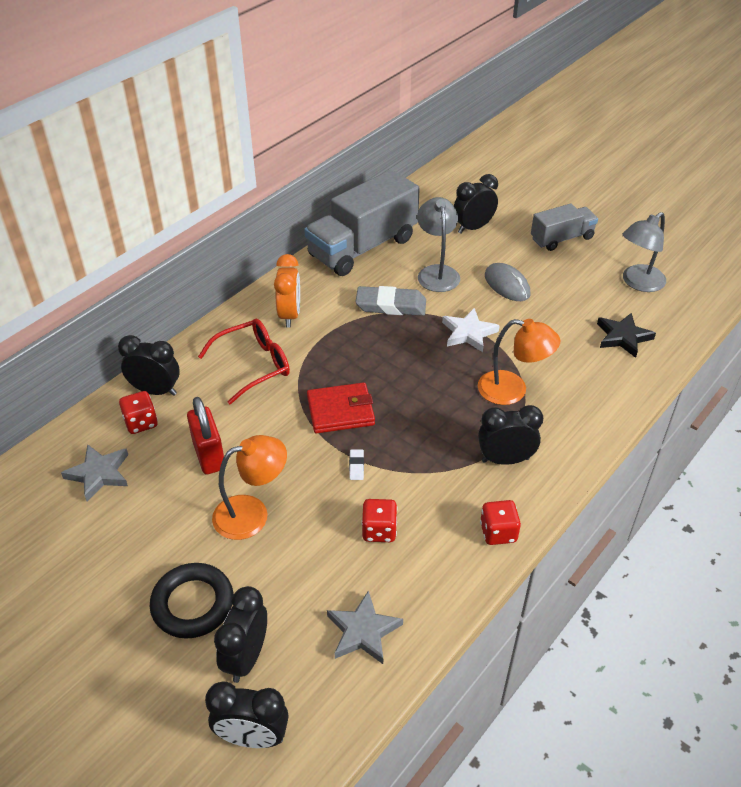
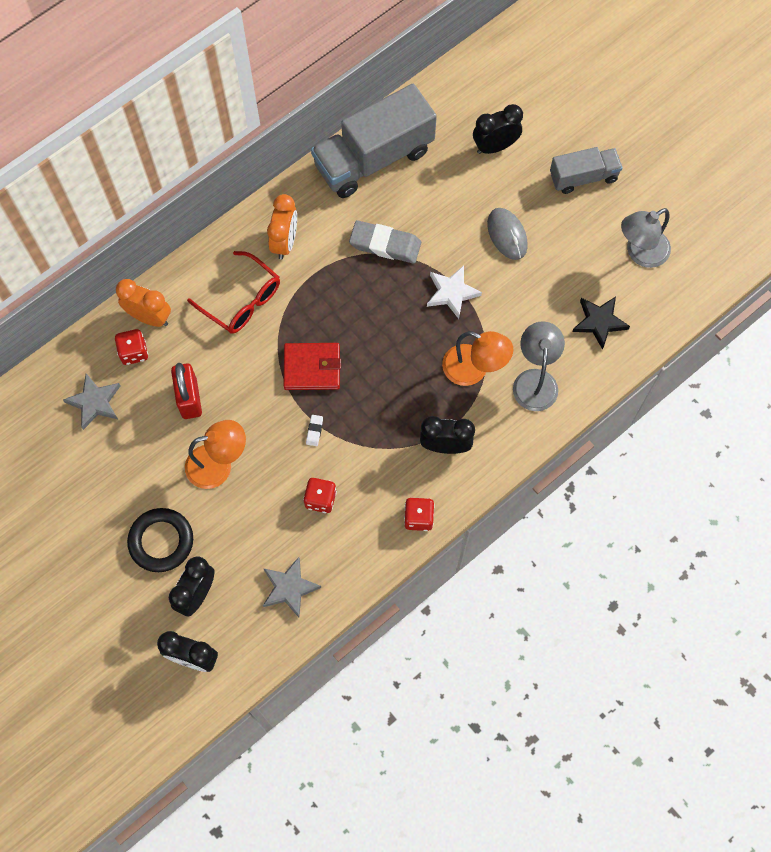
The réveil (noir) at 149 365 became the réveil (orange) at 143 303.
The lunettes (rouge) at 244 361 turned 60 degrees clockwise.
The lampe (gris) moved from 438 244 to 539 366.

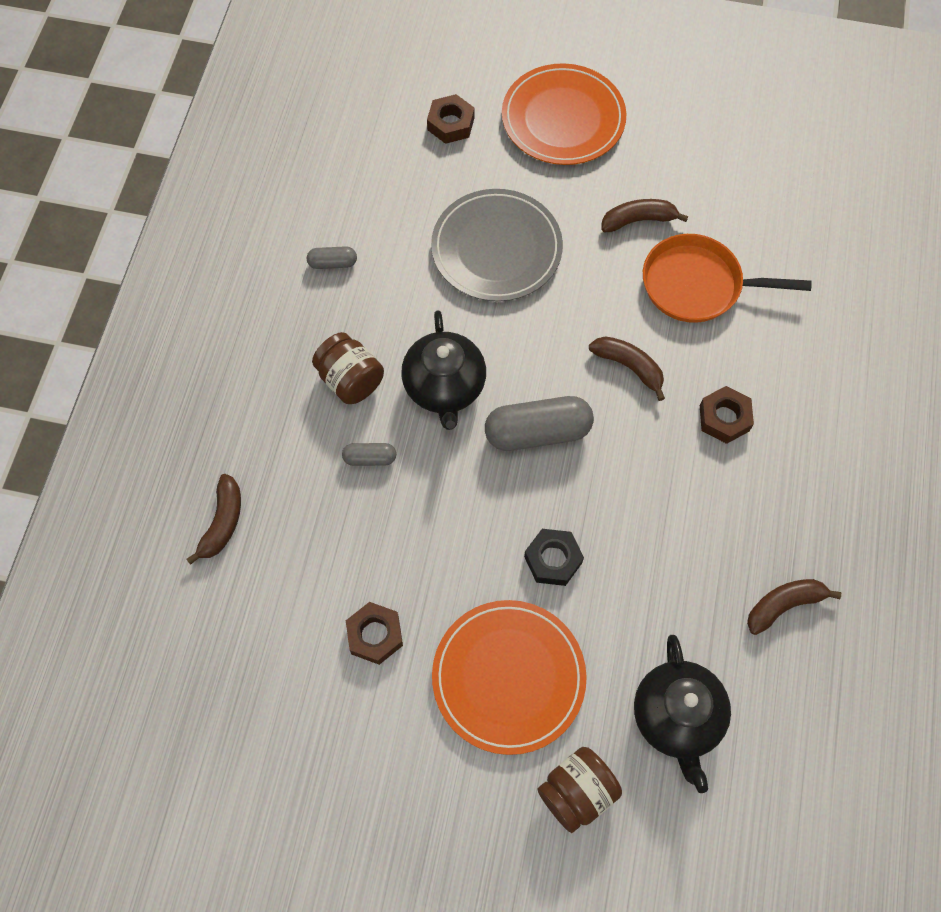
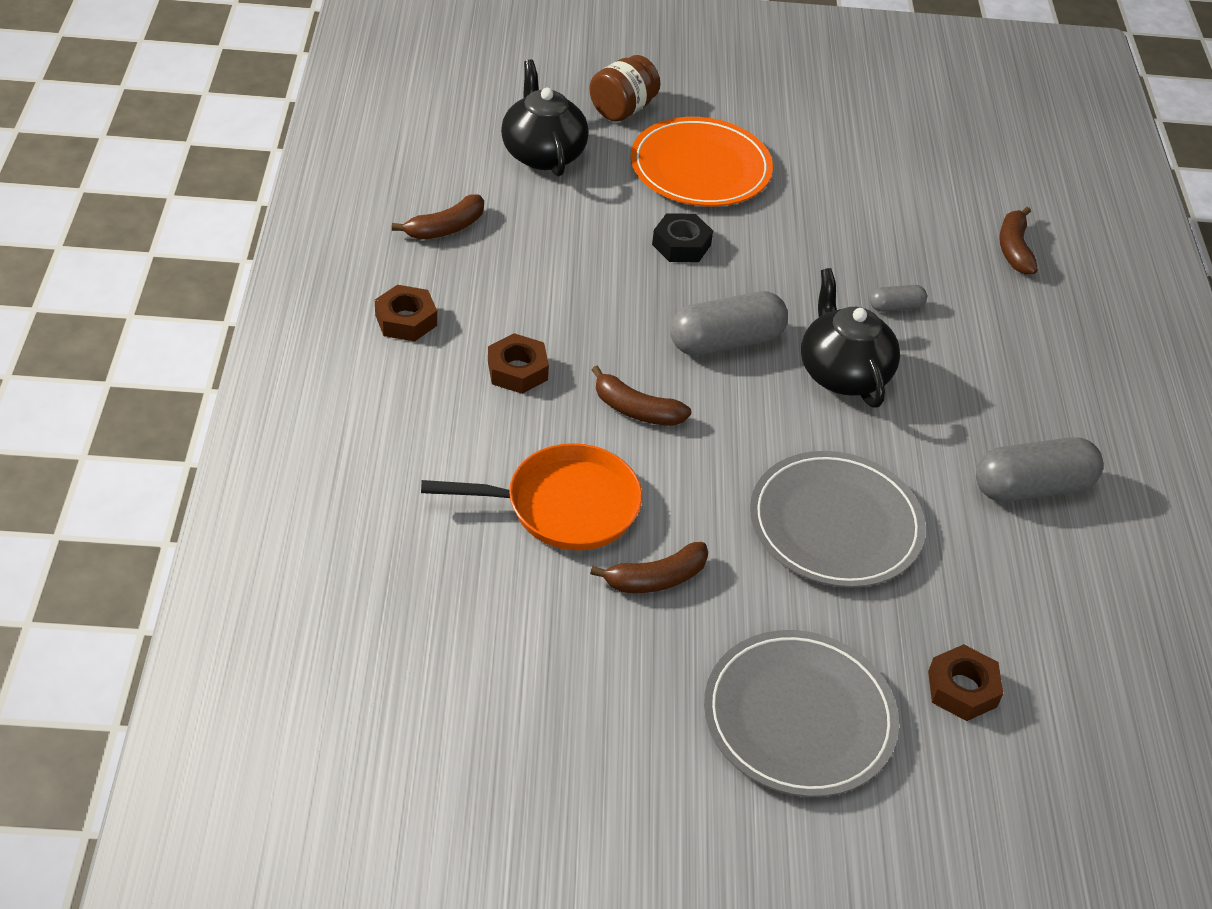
The gélule (gris) at 332 257 changed to 2.03 times the size.
The bocal (marron) at 348 368 disappeared.
The écrou (marron) moved from 374 633 to 406 313.
The assiette (orange) at 564 114 became the assiette (gris) at 801 713.

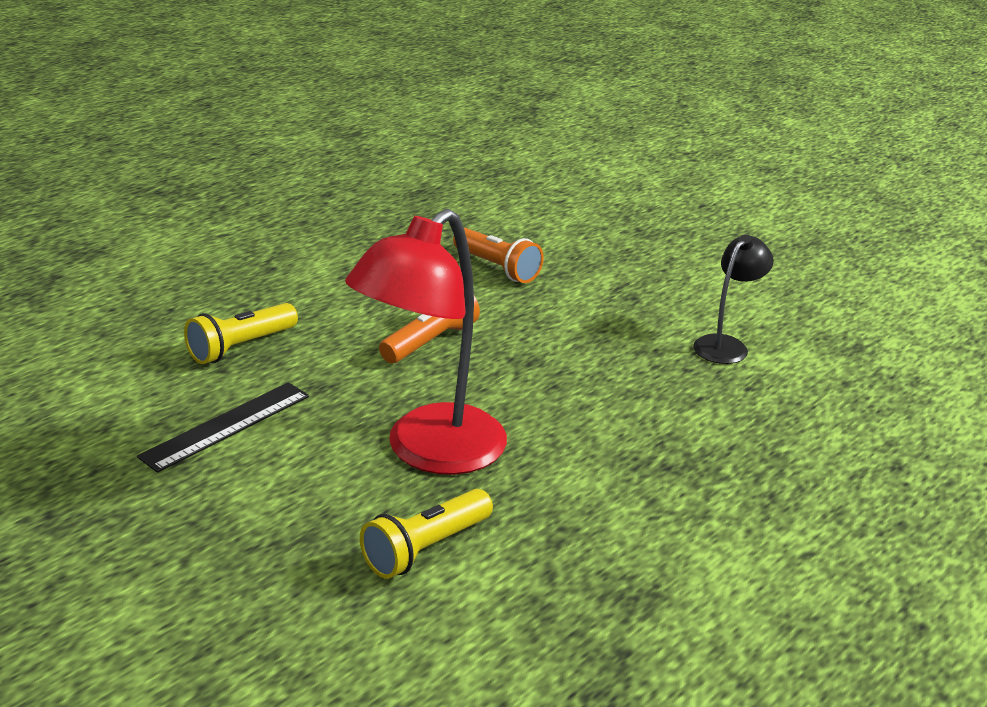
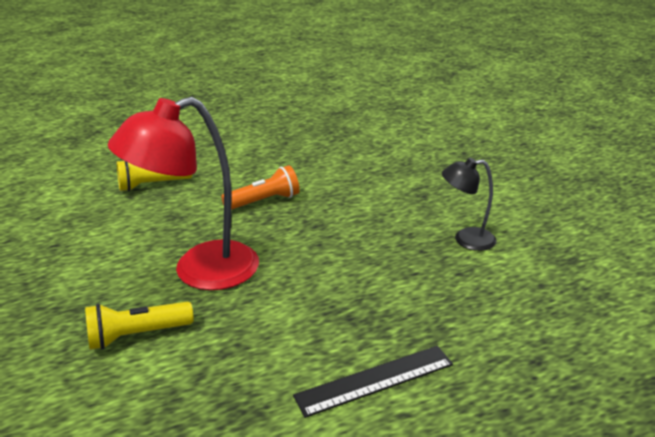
The règle (noir) moved from 223 427 to 373 382.
The lampe de poche (orange) at 498 255 disappeared.
The lampe (noir) at 733 299 turned 150 degrees counterclockwise.

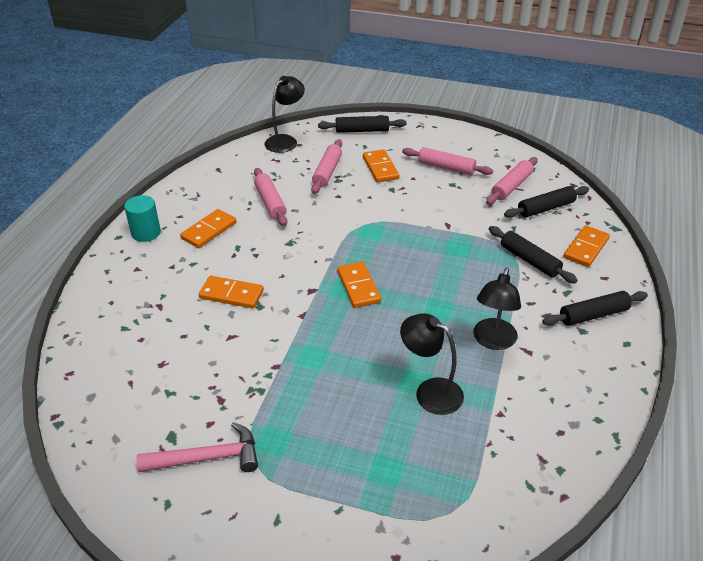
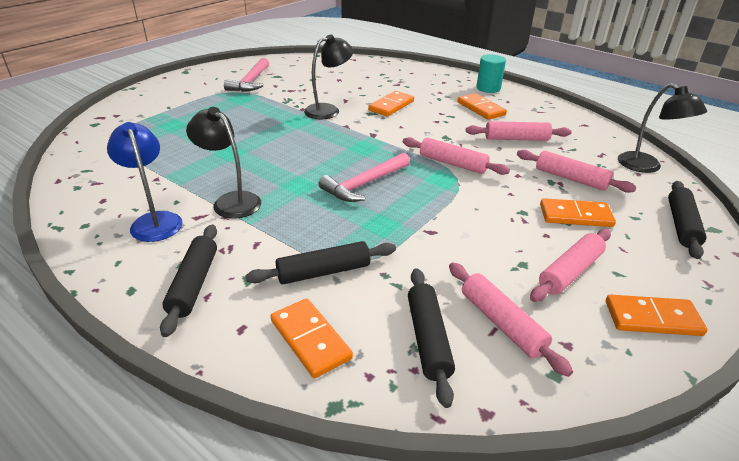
The domino (orange) moved from 359 285 to 657 315.
The lampe (noir) moved from 432 364 to 329 76.
The lampe (bleu) at 145 182 appeared.
The marteau (rose) at 364 177 appeared.
The rouleau à pâtisserie (rose) at 456 156 appeared.

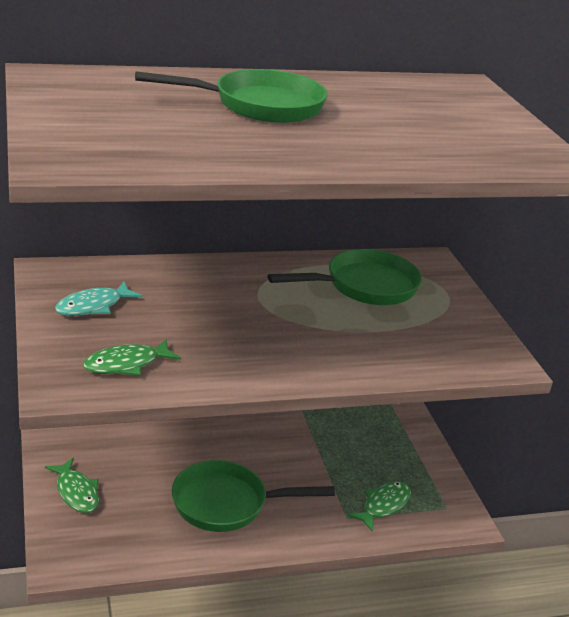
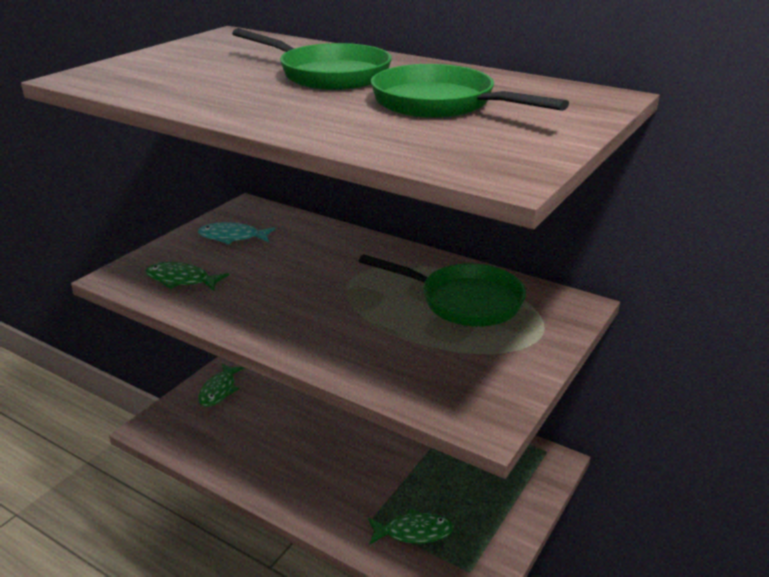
The poêle (vert) moved from 253 496 to 470 91.

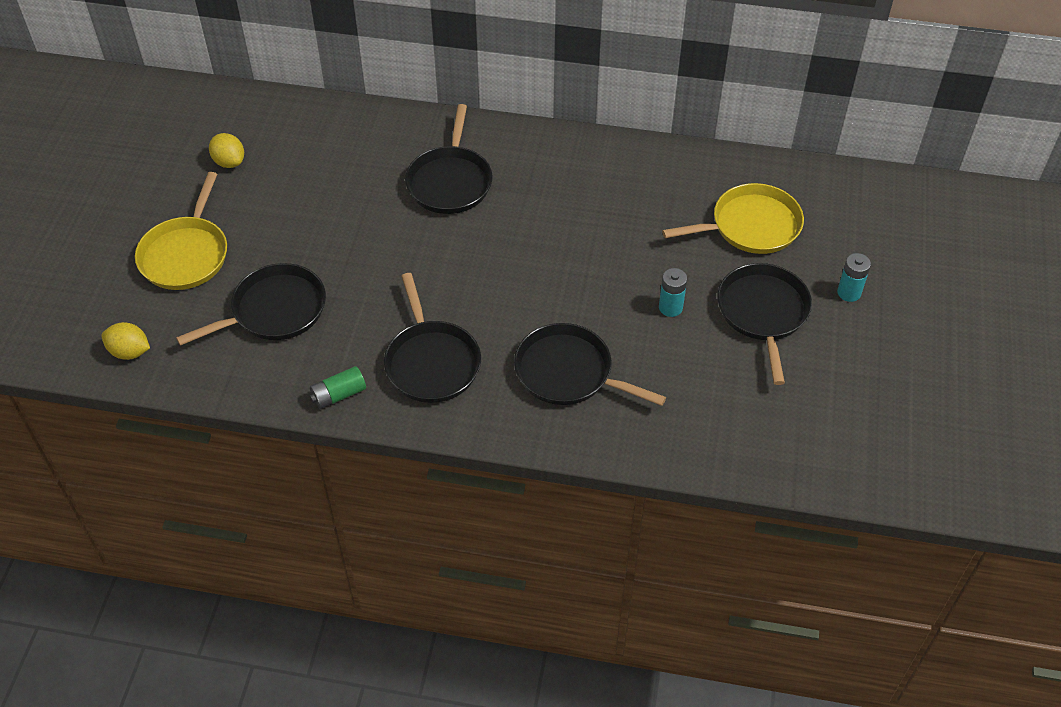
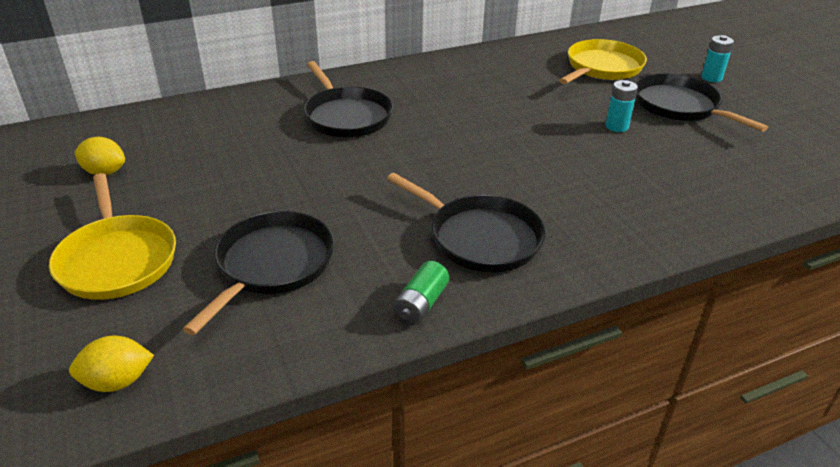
The poêle (noir) at 590 364 disappeared.

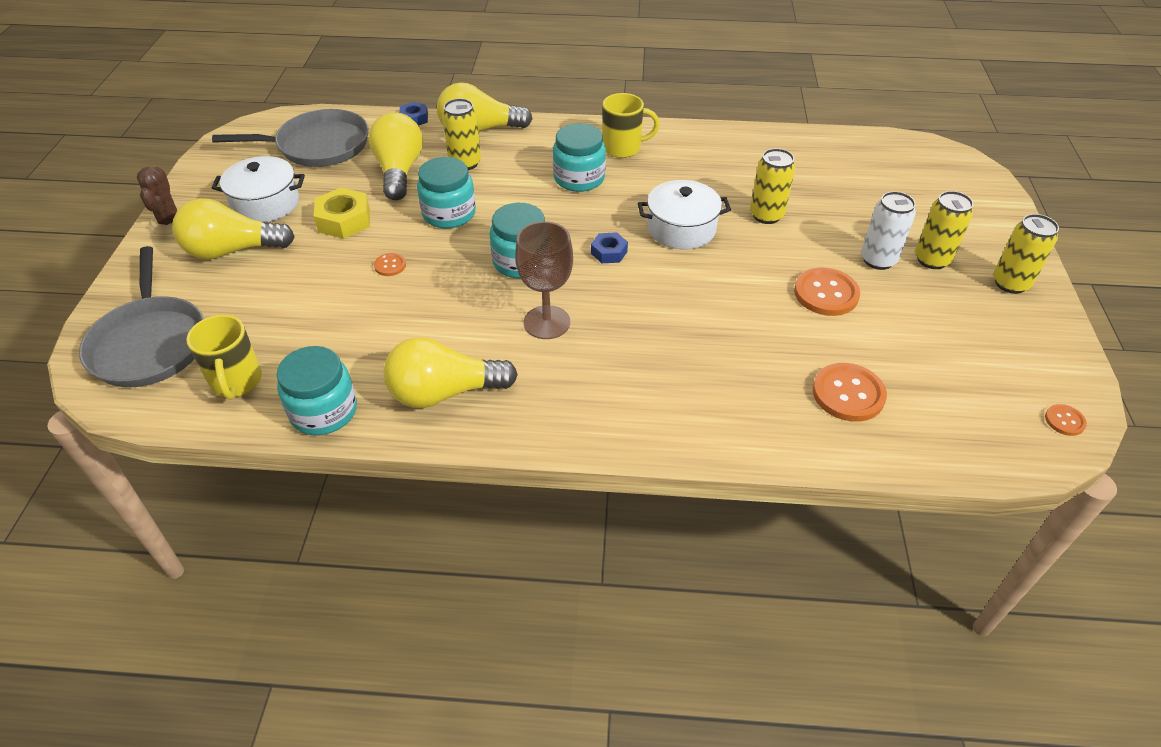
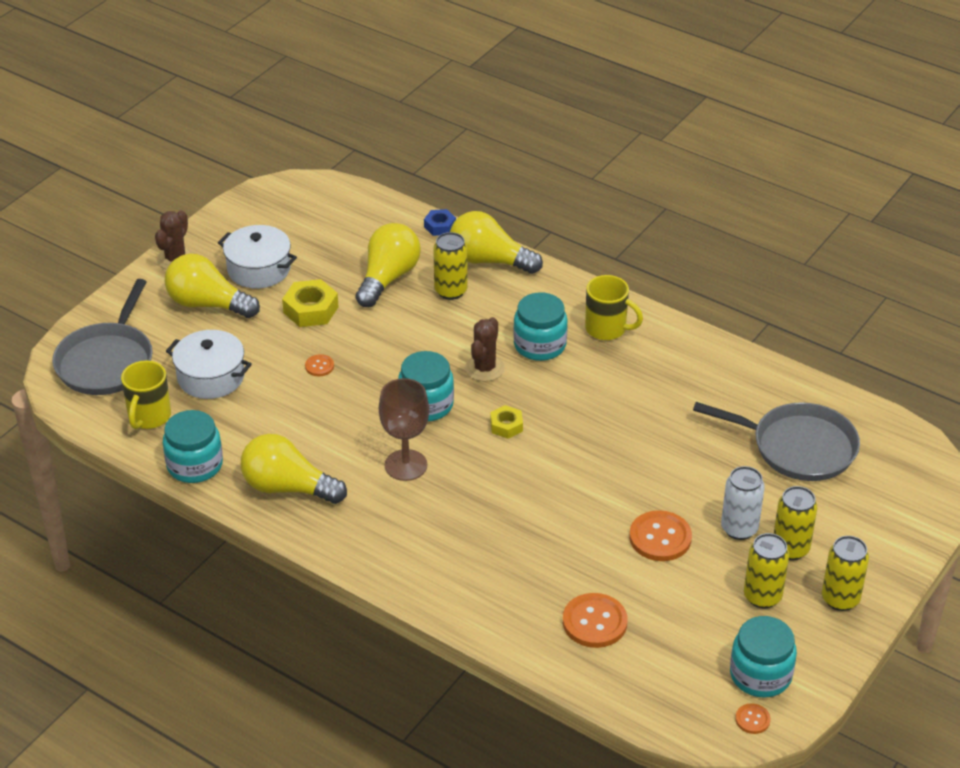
The poêle (gris) moved from 290 138 to 776 441.
The bocal (turquoise) moved from 446 192 to 763 657.
The écrou (bleu) at 609 247 became the écrou (jaune) at 506 422.
The marmite (blanc) moved from 684 214 to 209 364.
The canette (jaune) moved from 772 186 to 766 570.
The cactus (marron) at 485 349 appeared.

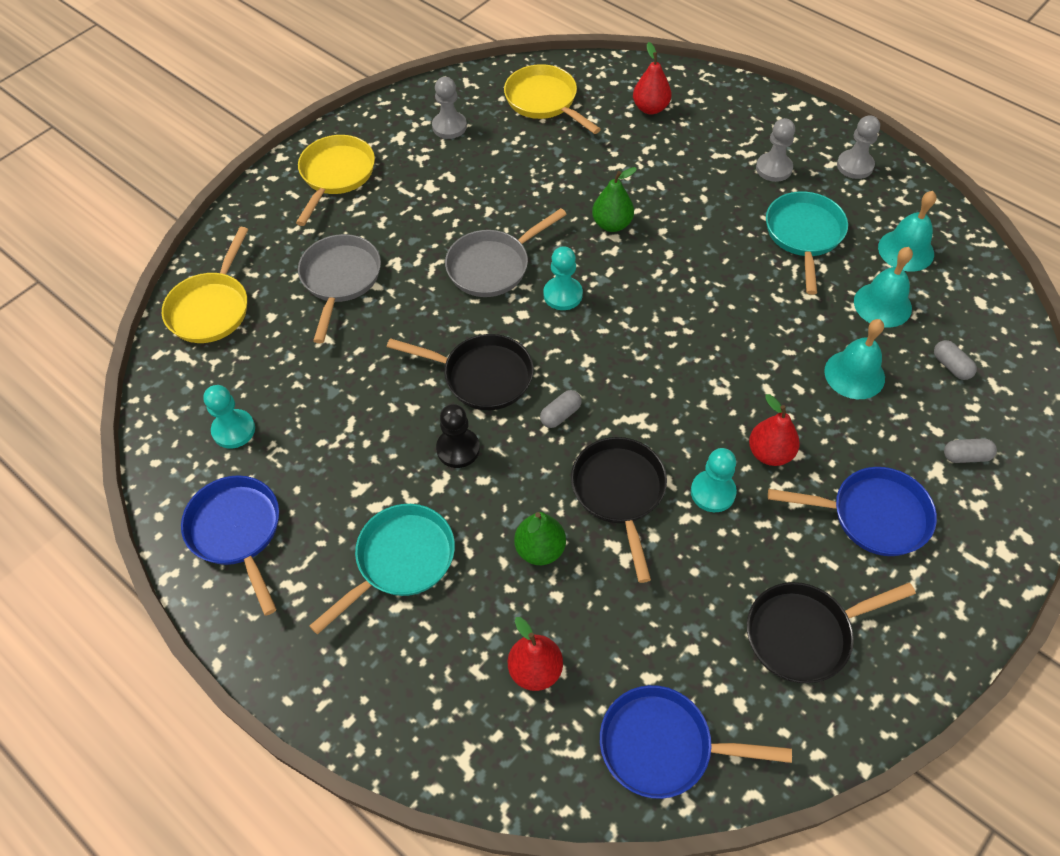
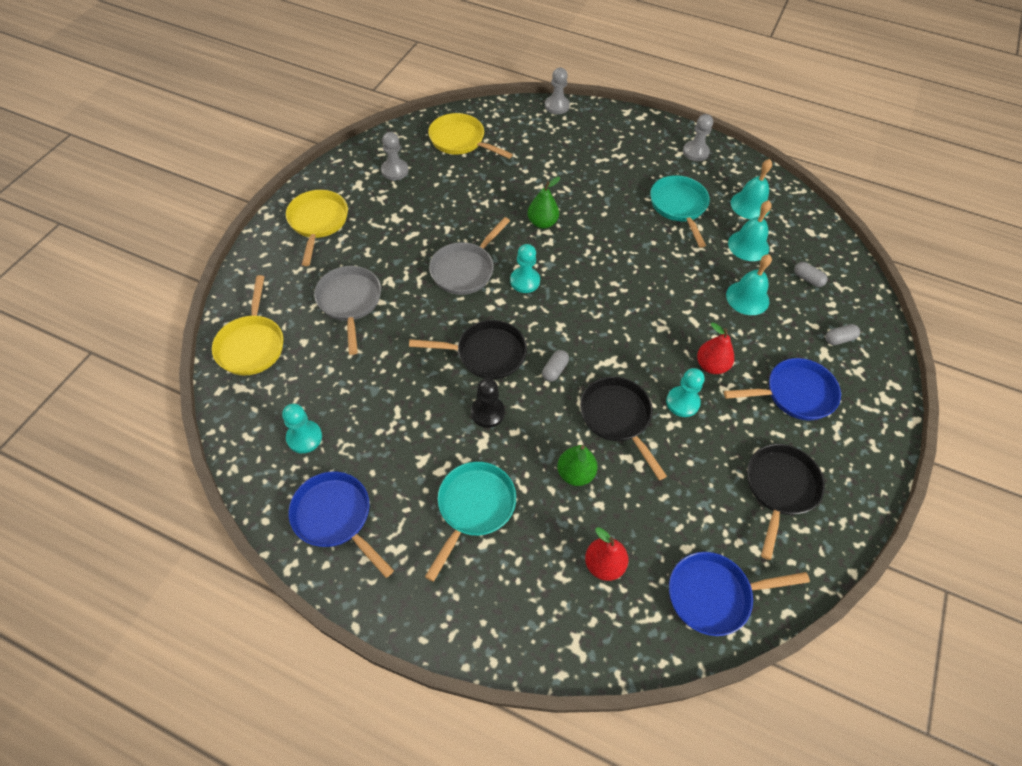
The poire (rouge) at 652 78 disappeared.
The poêle (noir) at 831 632 turned 150 degrees clockwise.
The pion (gris) moved from 775 150 to 557 91.

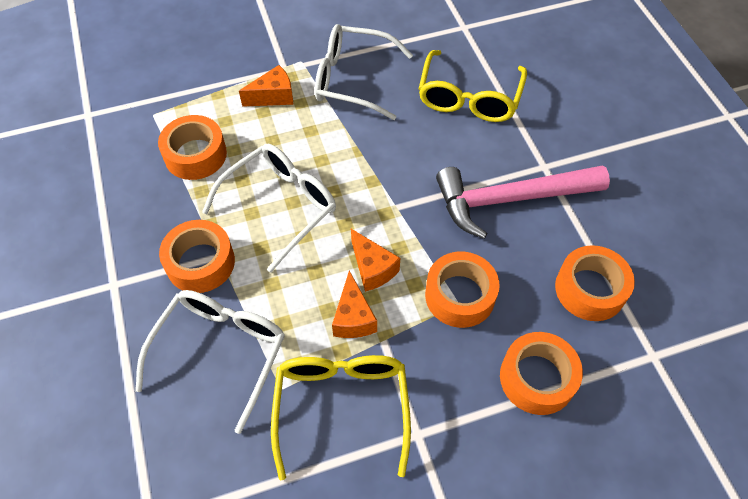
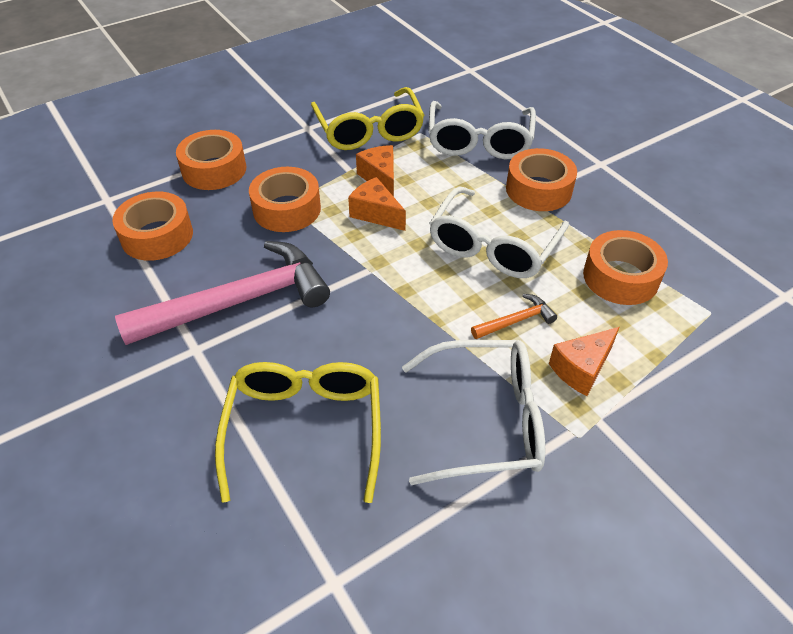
The marteau (orange) at 514 316 appeared.

